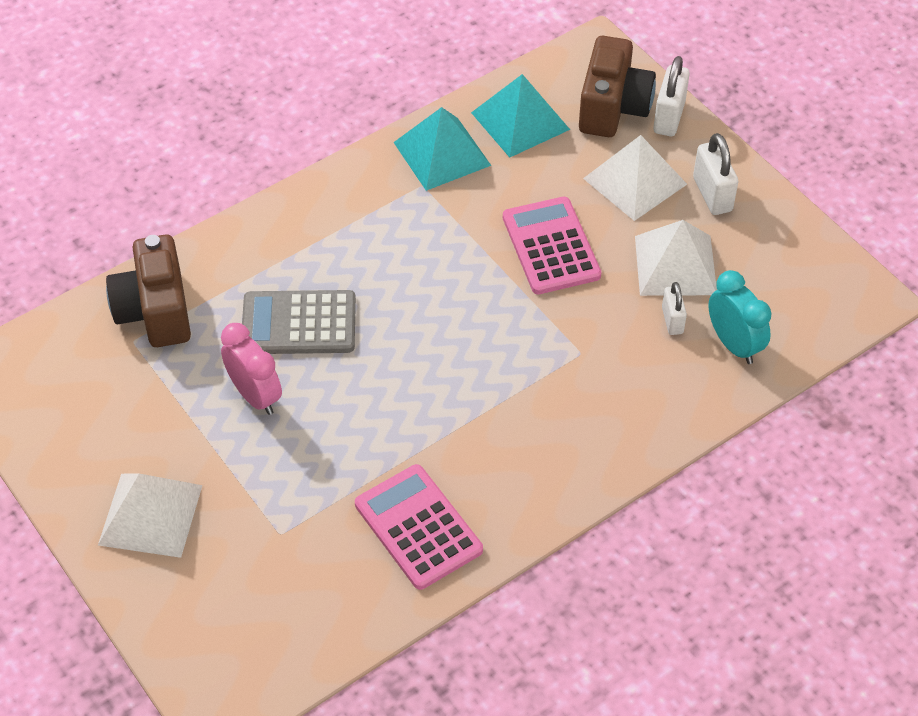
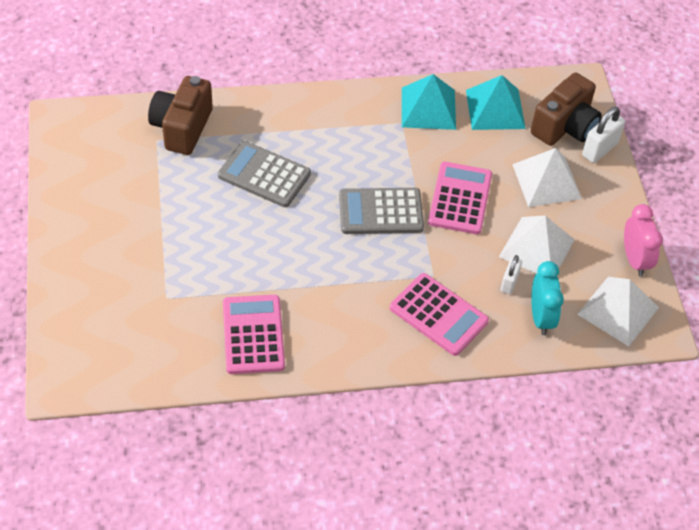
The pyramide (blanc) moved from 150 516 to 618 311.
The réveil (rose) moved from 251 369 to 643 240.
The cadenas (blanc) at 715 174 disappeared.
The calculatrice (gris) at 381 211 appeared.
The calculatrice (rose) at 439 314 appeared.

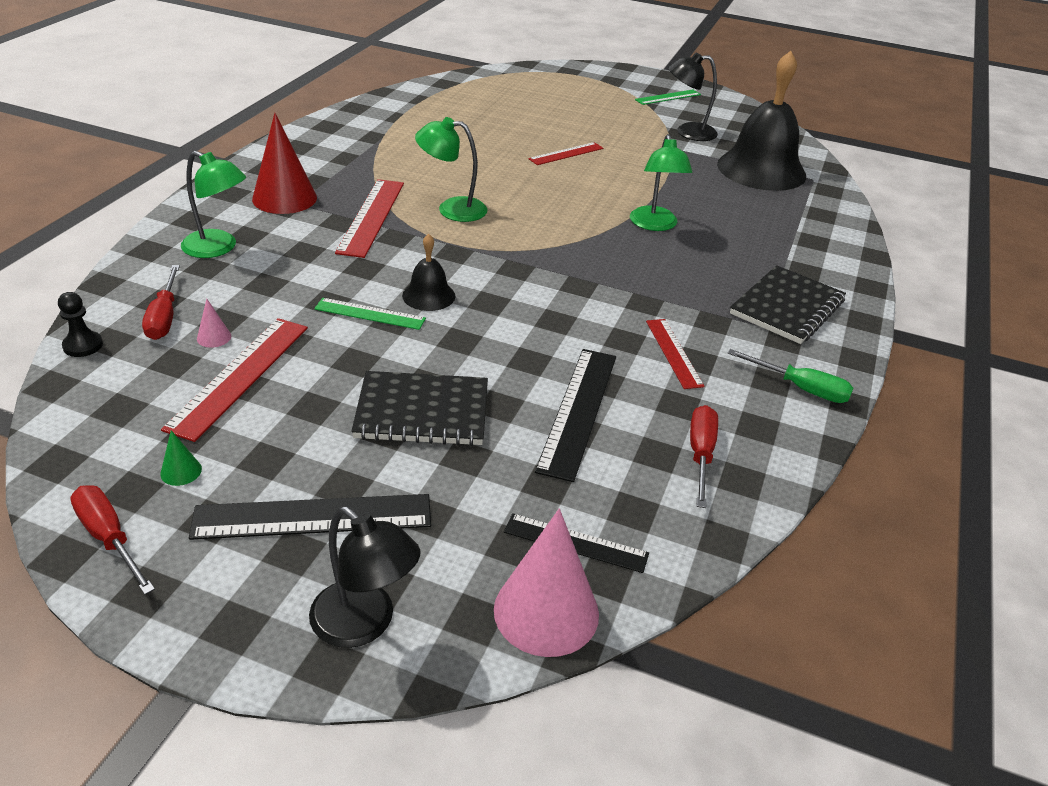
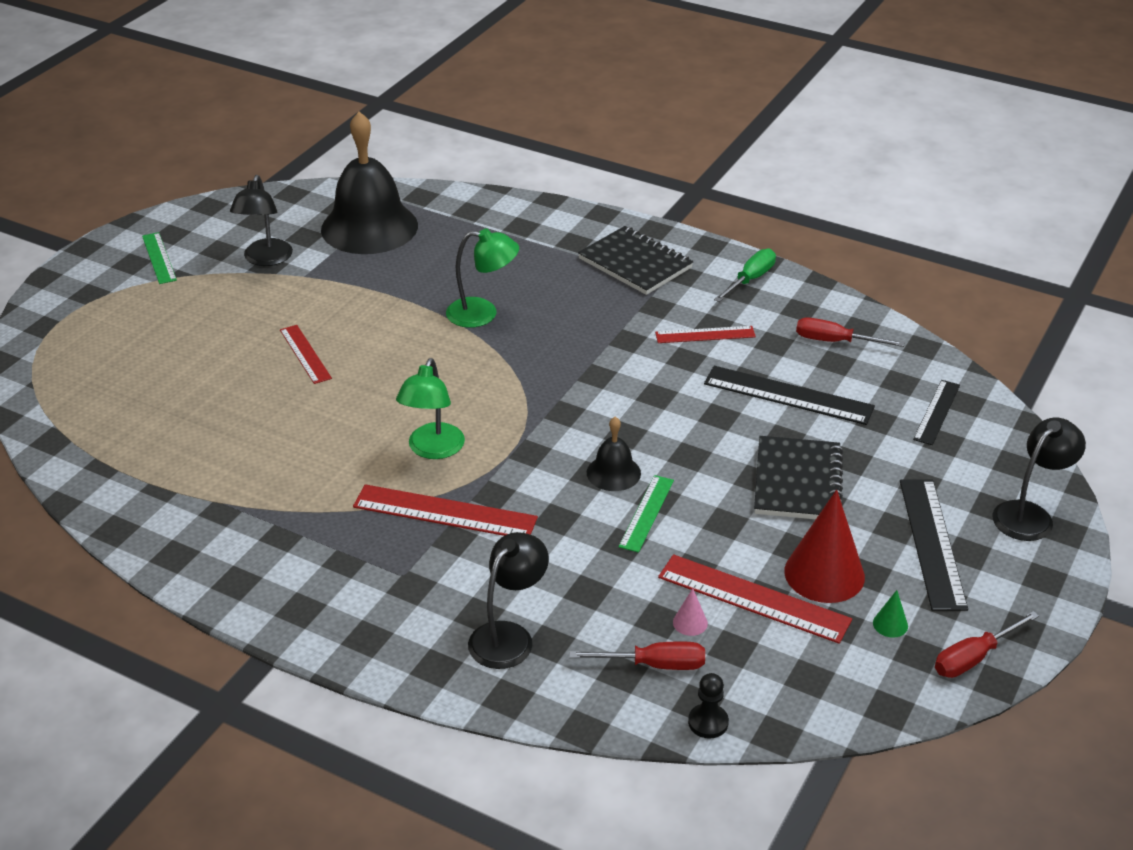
The lampe (vert) at 213 204 became the lampe (noir) at 508 600.
The cône (rouge) moved from 284 163 to 824 546.
The cône (rose) at 546 583 disappeared.

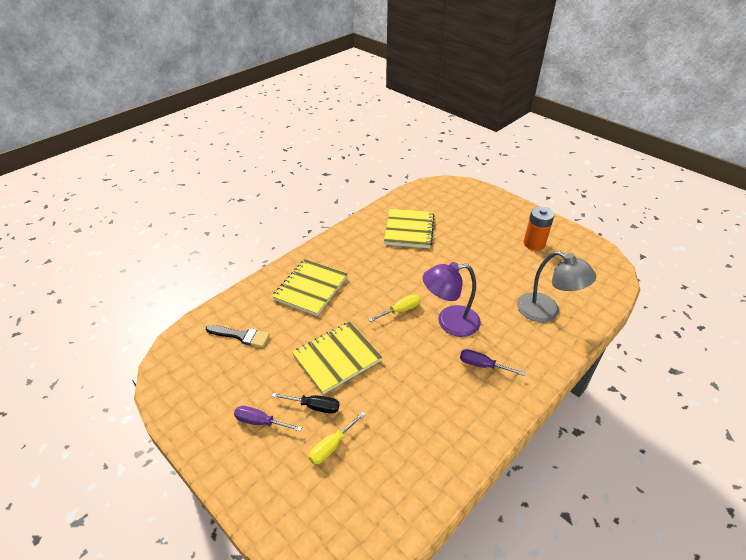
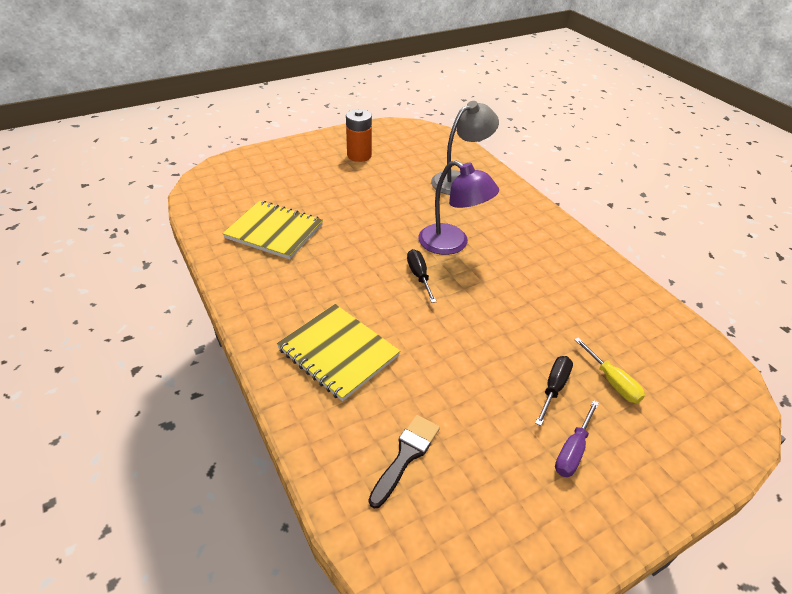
The carnet (jaune) at 337 358 disappeared.
The tournevis (jaune) at 394 308 became the tournevis (noir) at 422 276.
The lampe (violet) at 452 299 turned 60 degrees counterclockwise.
The tournevis (violet) at 492 362 disappeared.

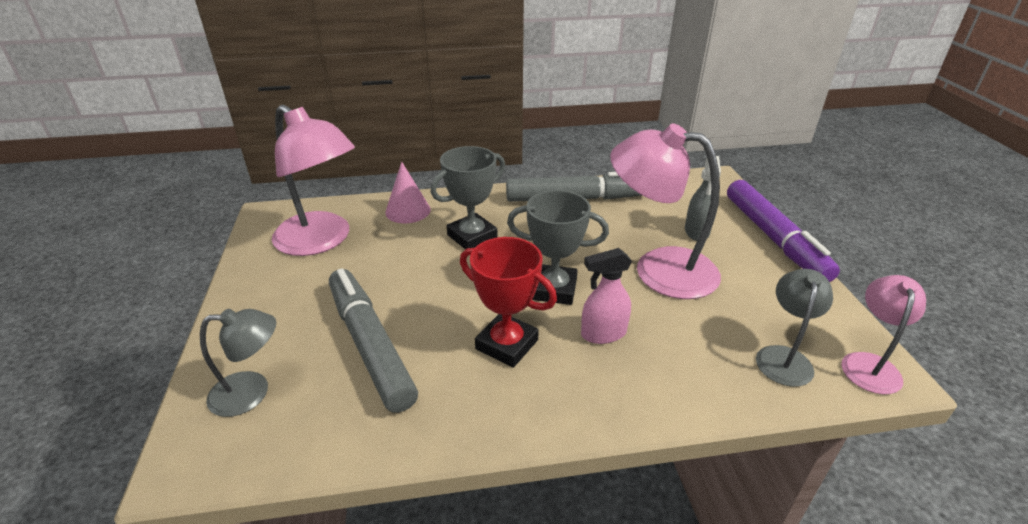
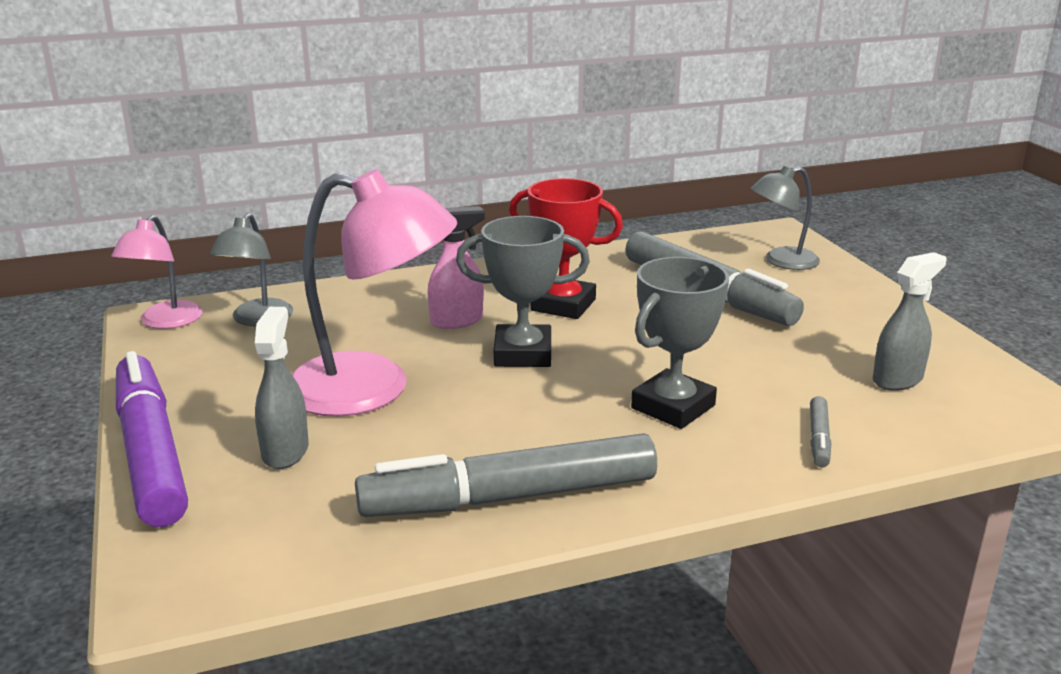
The lampe (rose) at 313 180 was replaced by the vaporisateur (gris) at 910 321.
The cône (rose) at 408 192 was replaced by the feutre (gris) at 820 431.

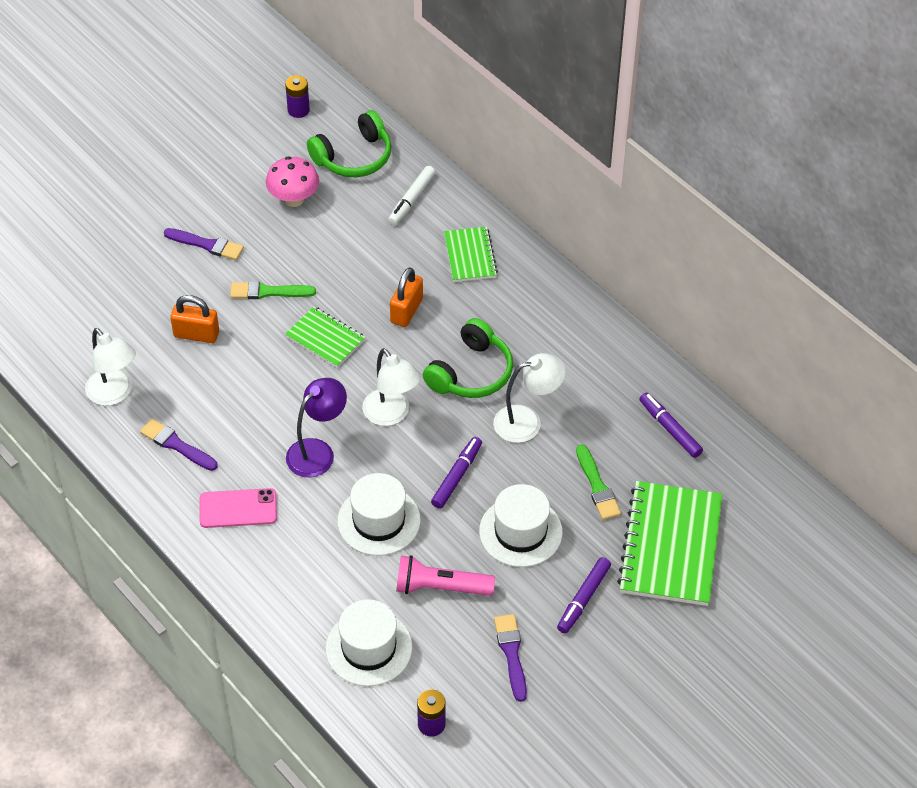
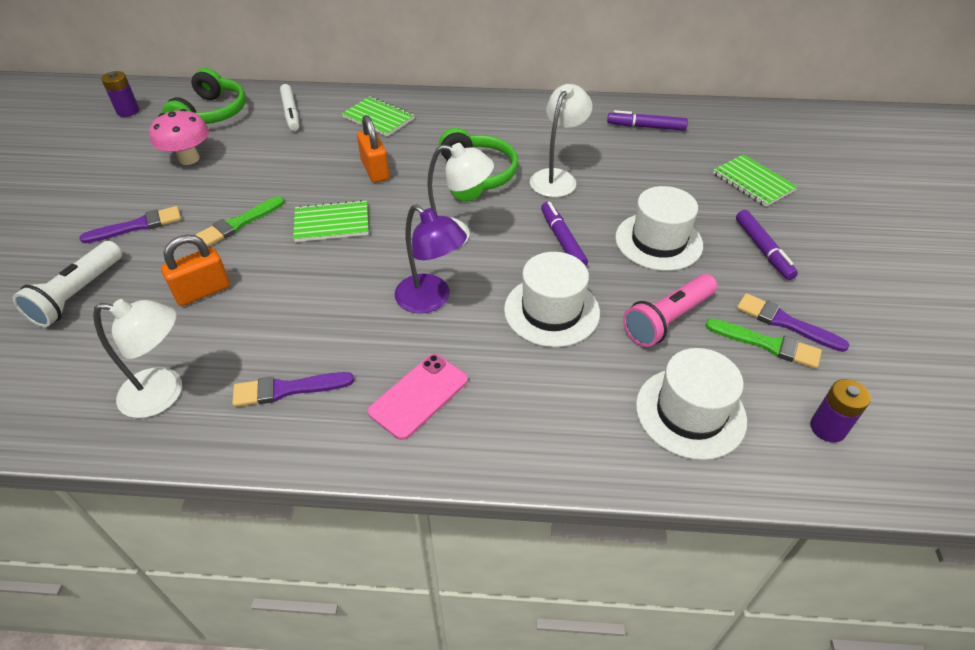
The lampe (violet) at 316 428 turned 135 degrees clockwise.
The pinceau (vert) moved from 598 482 to 763 343.
The carnet (vert) at 669 543 changed to 0.55 times the size.
The lampe de poche (blanc) at 67 284 appeared.

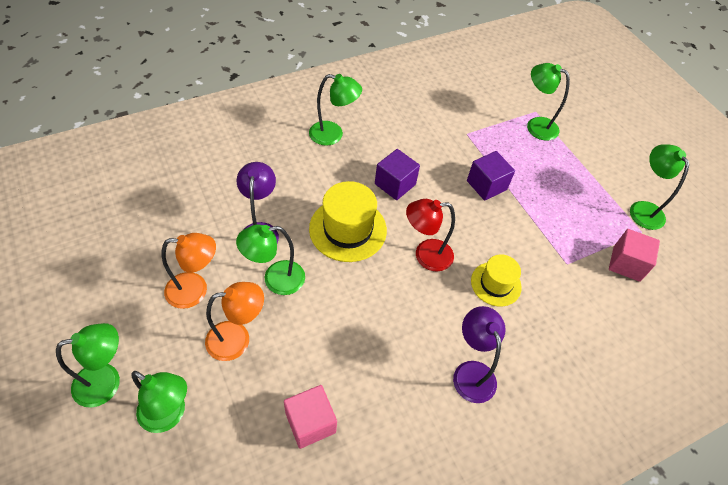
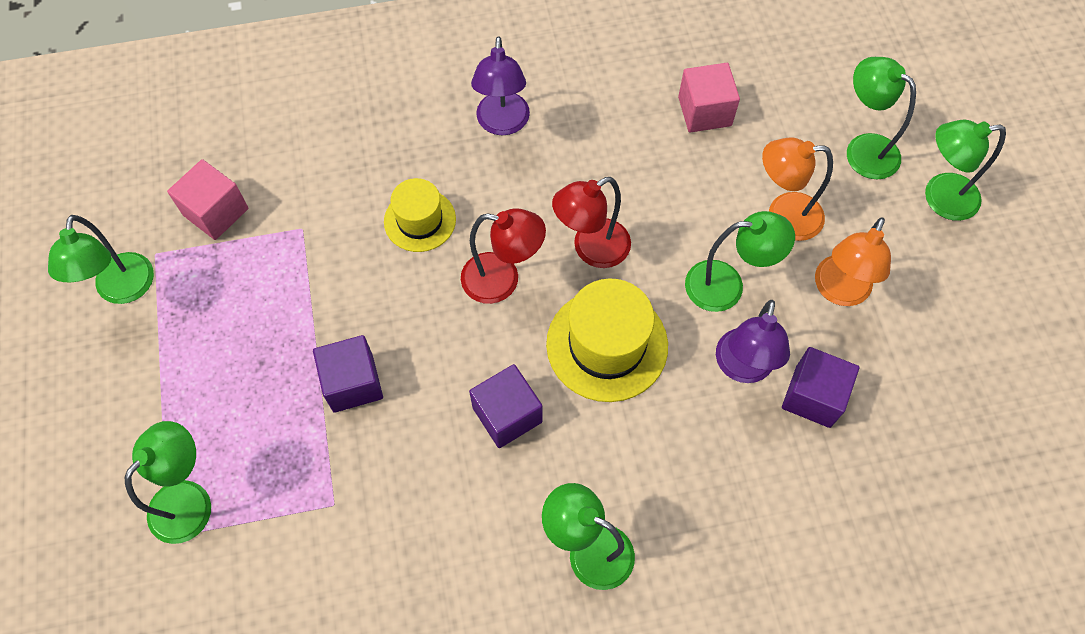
The lampe (orange) at 189 271 turned 75 degrees counterclockwise.
The lampe (vert) at 548 102 turned 105 degrees counterclockwise.
The lampe (rouge) at 591 222 appeared.
The cube (violet) at 820 387 appeared.

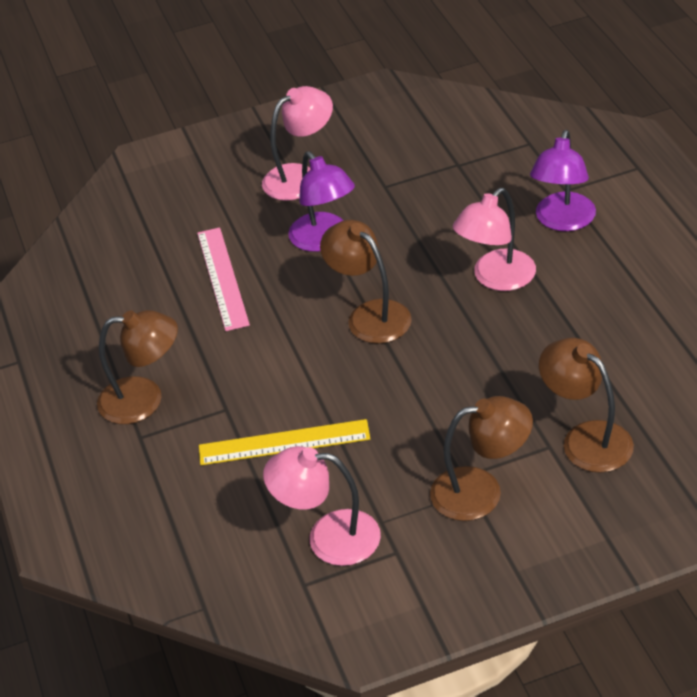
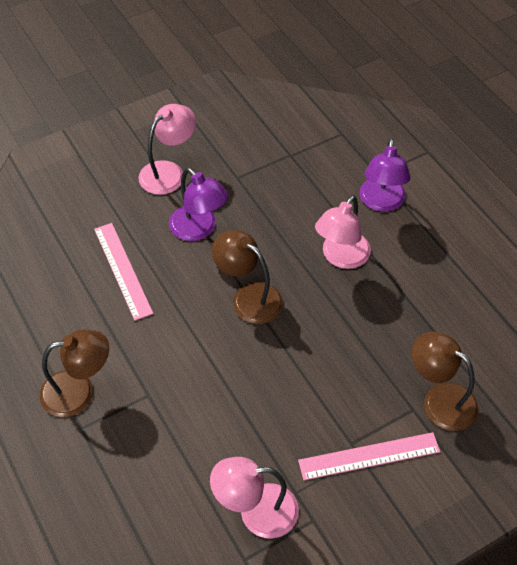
The règle (jaune) at 284 442 disappeared.
The lampe (marron) at 481 458 was replaced by the règle (rose) at 369 456.

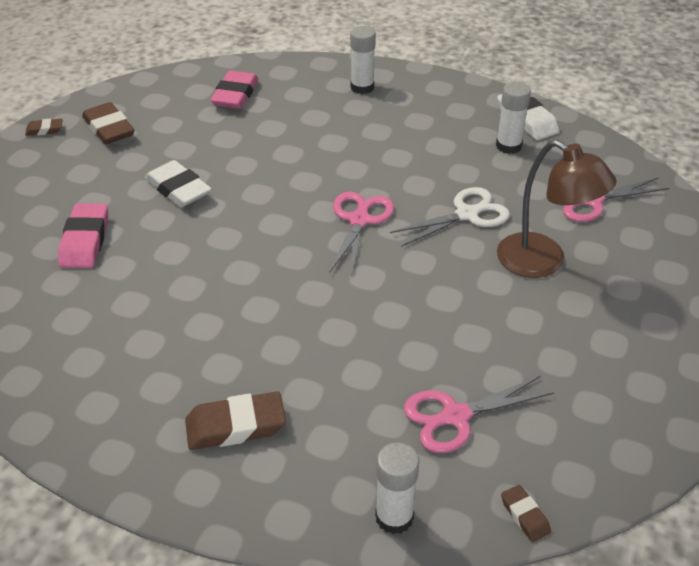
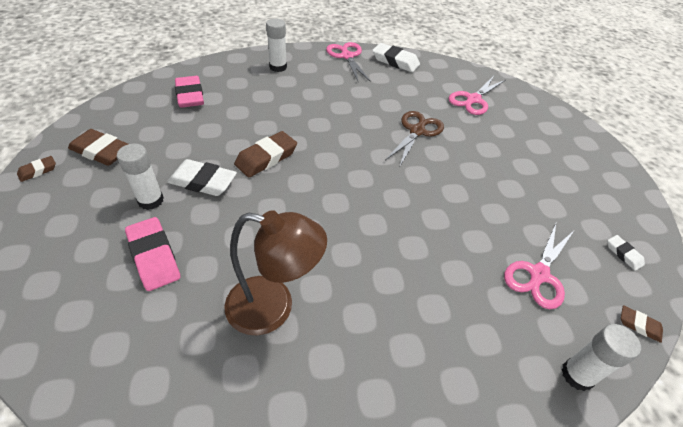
The gomme (marron) moved from 235 420 to 265 154.
The ciseaux (rose) moved from 361 234 to 348 62.
The ciseaux (blanc) at 450 217 became the ciseaux (marron) at 414 139.
The bâton de colle (blanc) moved from 513 118 to 140 177.
The lampe (marron) moved from 557 209 to 275 272.
The gomme (blanc) at 626 253 appeared.

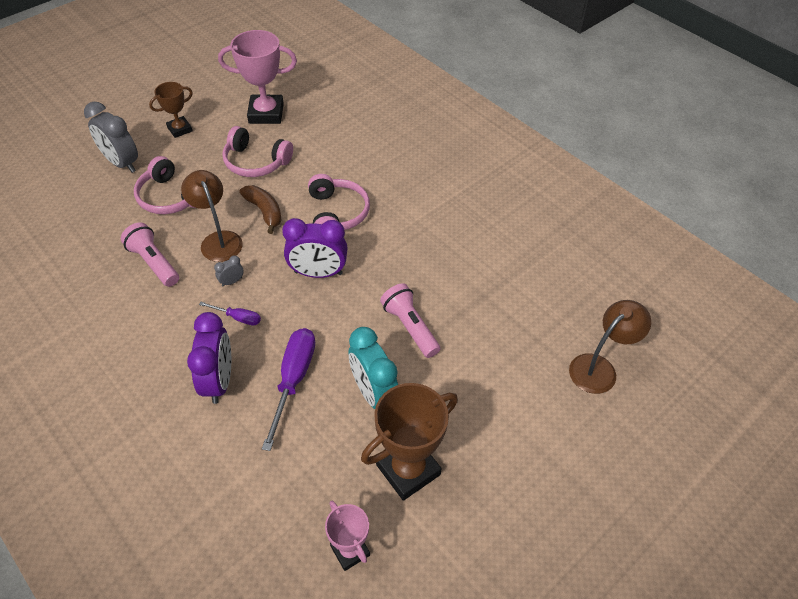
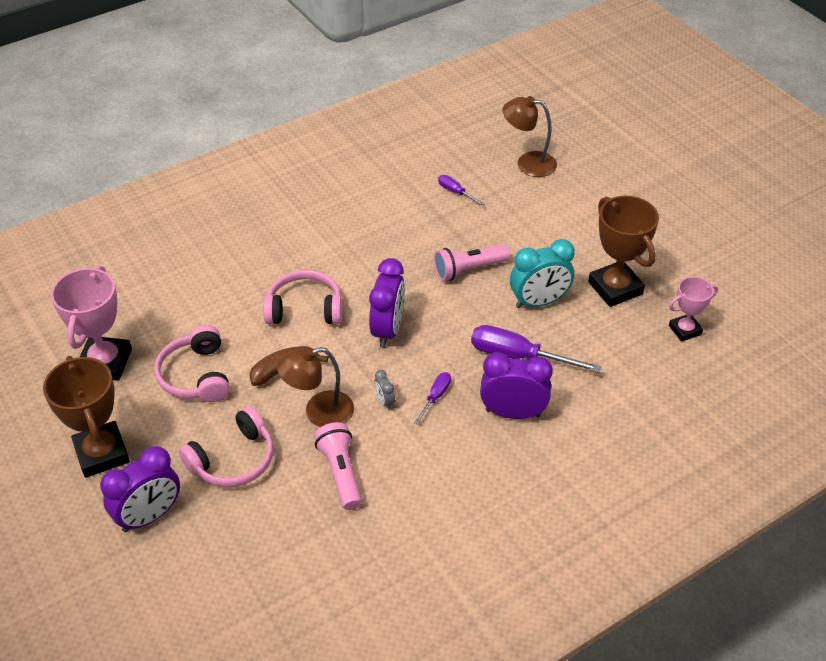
The réveil (gris) at 111 137 became the réveil (violet) at 140 489.
The lampe de poche (rose) at 150 254 turned 105 degrees clockwise.
The trophée (marron) at 171 110 changed to 1.71 times the size.
The casque audio (rose) at 257 151 turned 135 degrees clockwise.
The lampe (marron) at 610 347 turned 45 degrees counterclockwise.
The tournevis (violet) at 461 190 appeared.

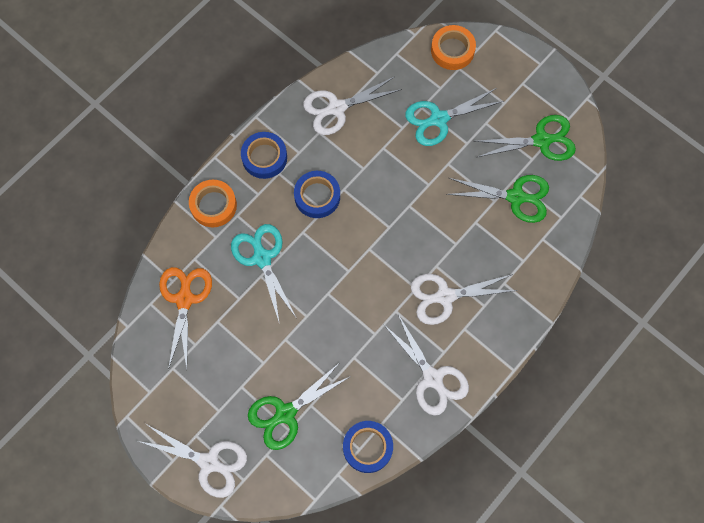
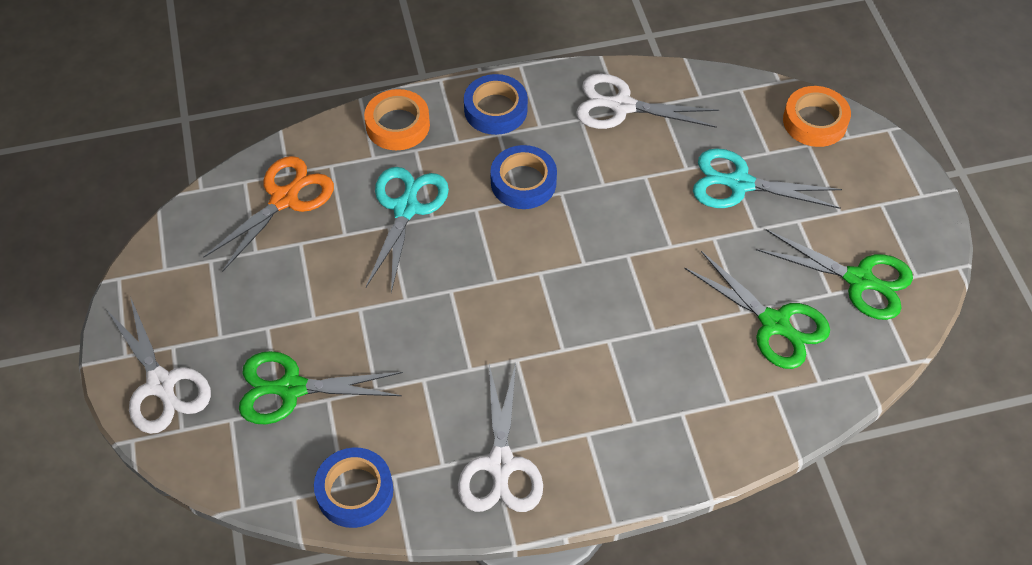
The ciseaux (blanc) at 464 299 disappeared.

